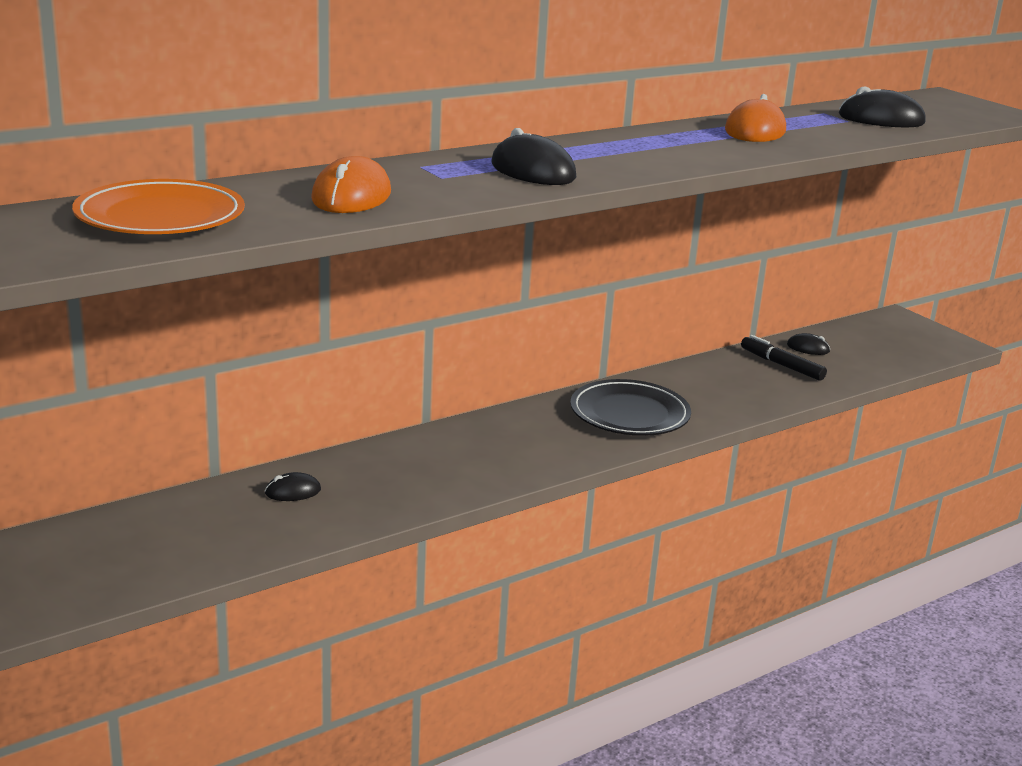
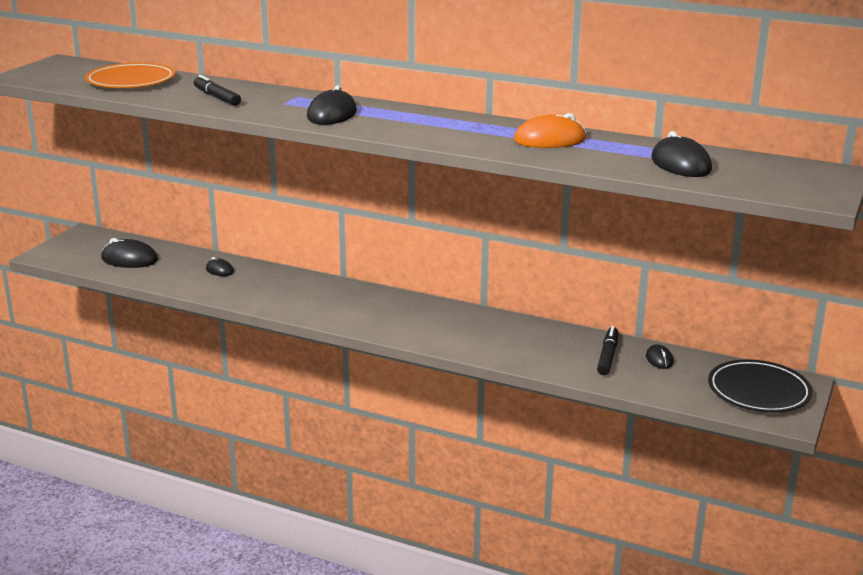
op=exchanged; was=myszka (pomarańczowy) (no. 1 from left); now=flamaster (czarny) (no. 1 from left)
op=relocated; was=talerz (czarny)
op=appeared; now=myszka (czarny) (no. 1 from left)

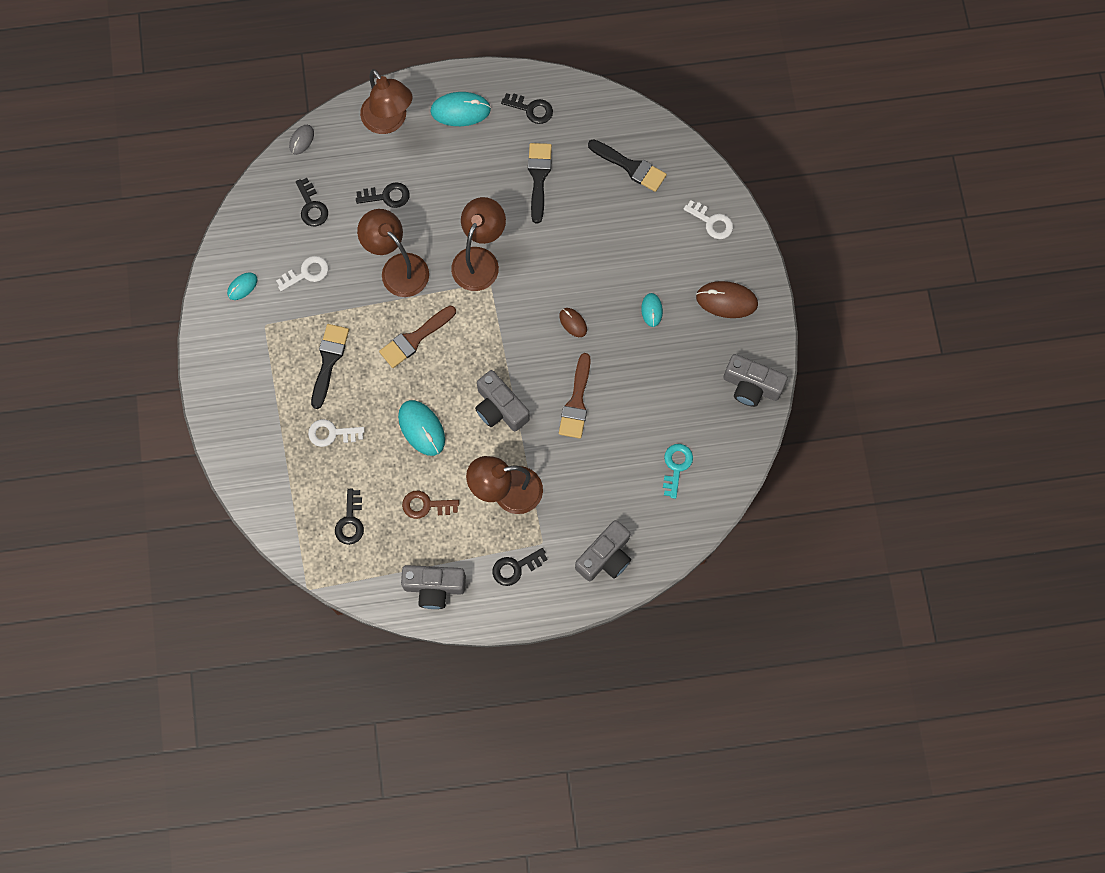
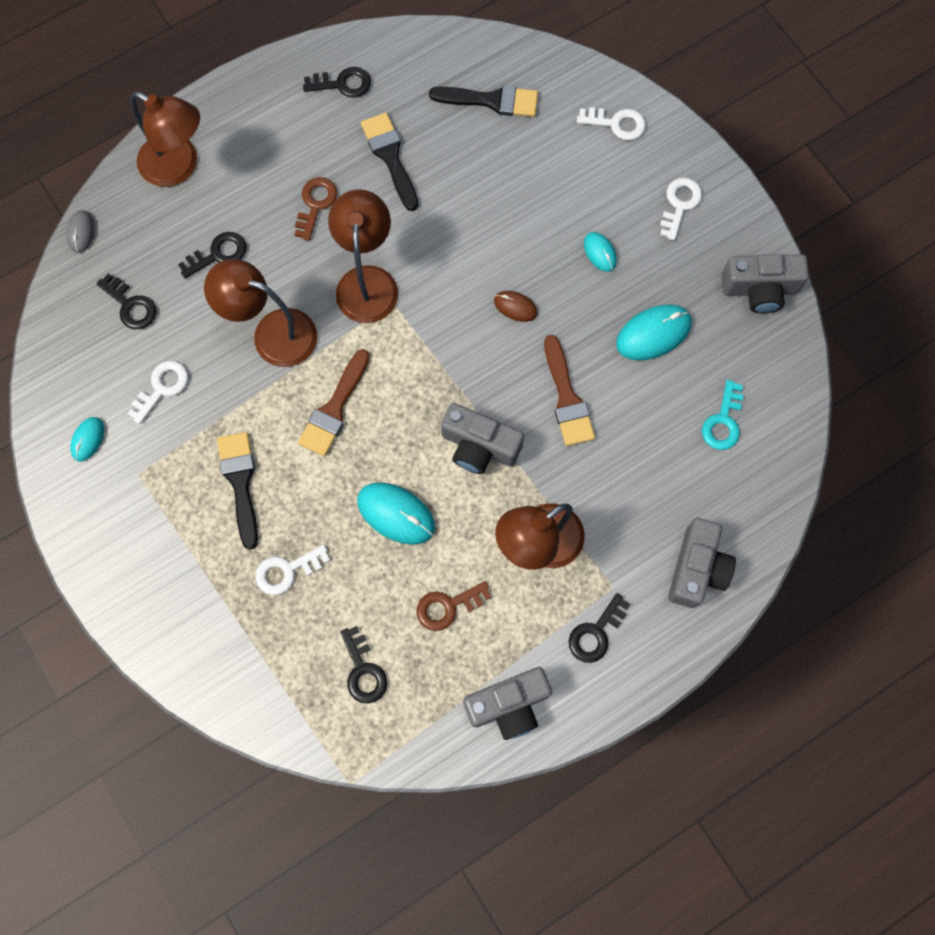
op=relocated; was=myszka (turkusowy) (no. 3 from left in the first image); now=myszka (turkusowy) (no. 4 from left)
op=exchanged; was=myszka (brązowy) (no. 2 from left); now=klucz (biały) (no. 4 from left)
op=spun; was=klucz (turkusowy); clockwise=-150
op=appeared; now=klucz (brązowy) (no. 1 from left)

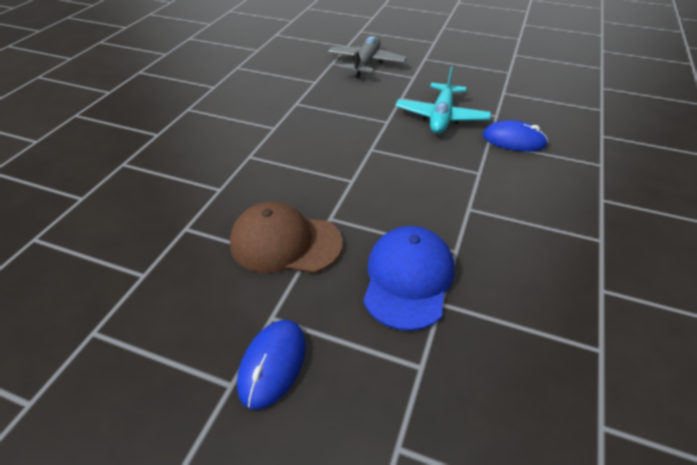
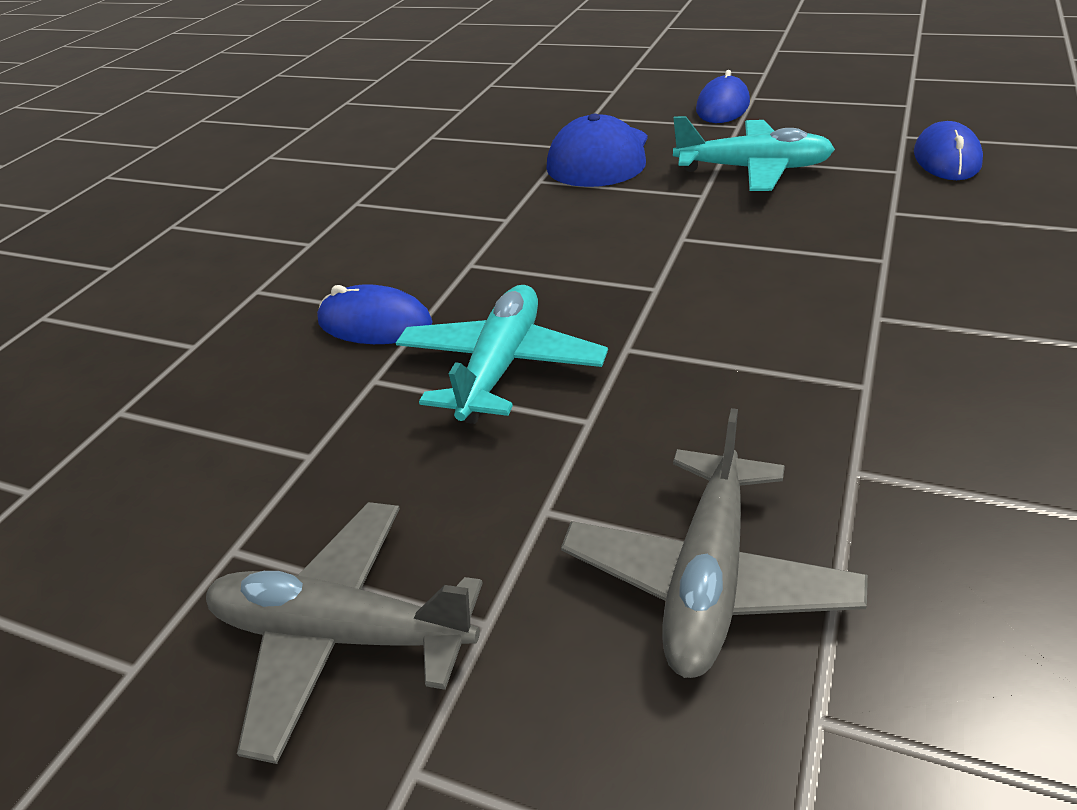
op=exchanged; was=czapka (brązowy); now=samolot (turkusowy) (no. 2 from left)
op=appeared; now=myszka (niebieski) (no. 3 from left)
op=appeared; now=samolot (szary) (no. 1 from left)

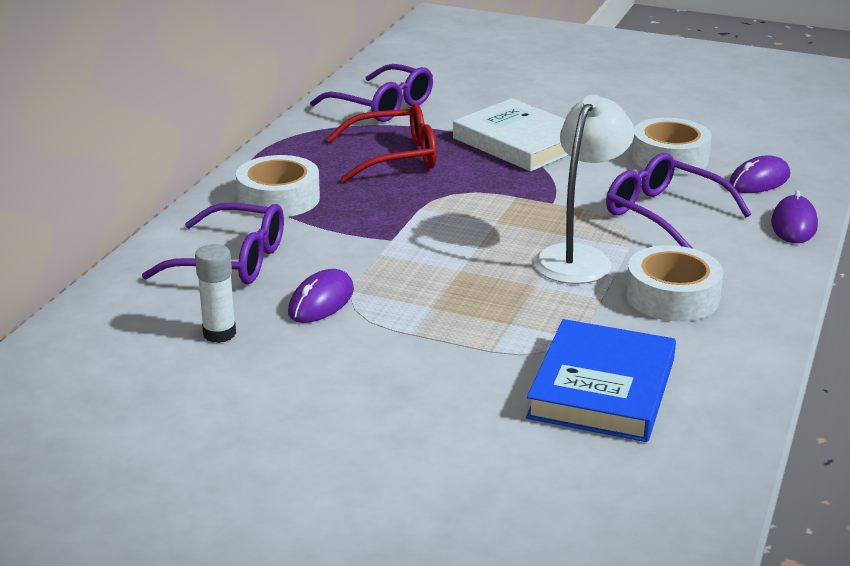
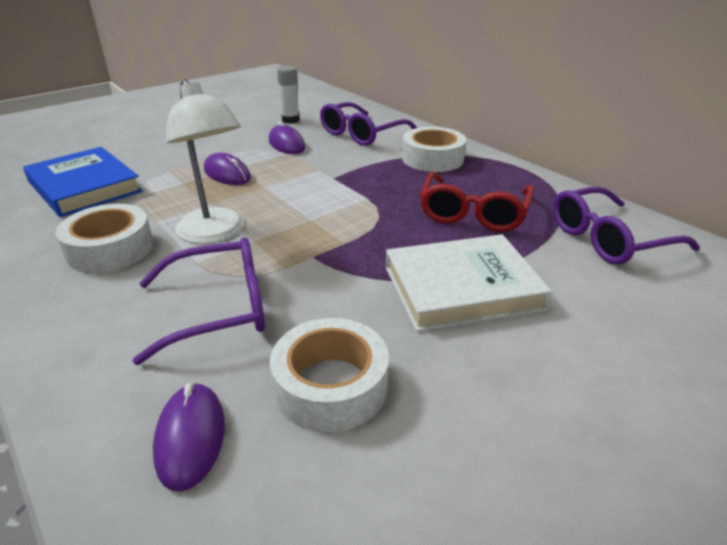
op=relocated; was=myszka (fioletowy) (no. 3 from left in the first image); now=myszka (fioletowy) (no. 2 from left)

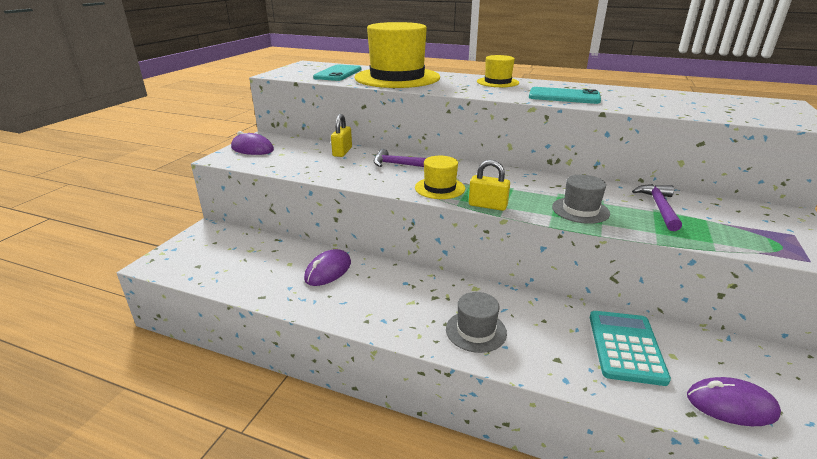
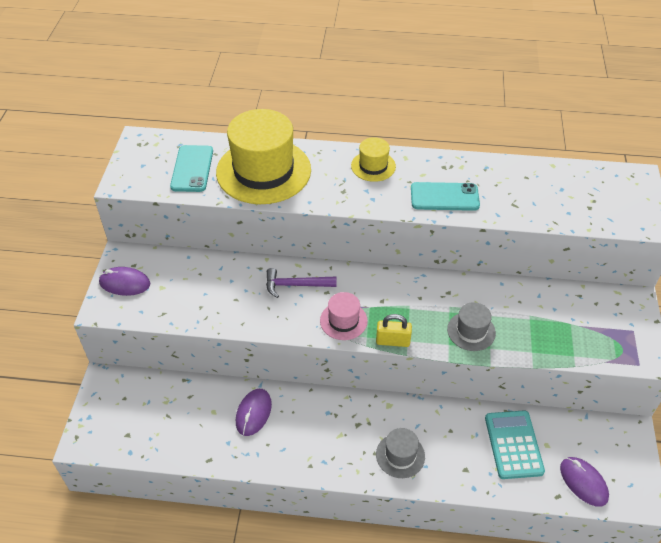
op=missing; was=kłódka (żółty) (no. 1 from left)
op=colour; was=kapelusz (żółty) (no. 2 from left); now=kapelusz (różowy)
op=missing; was=młotek (fioletowy) (no. 2 from left)
op=spun; was=myszka (fioletowy) (no. 3 from left); clockwise=60

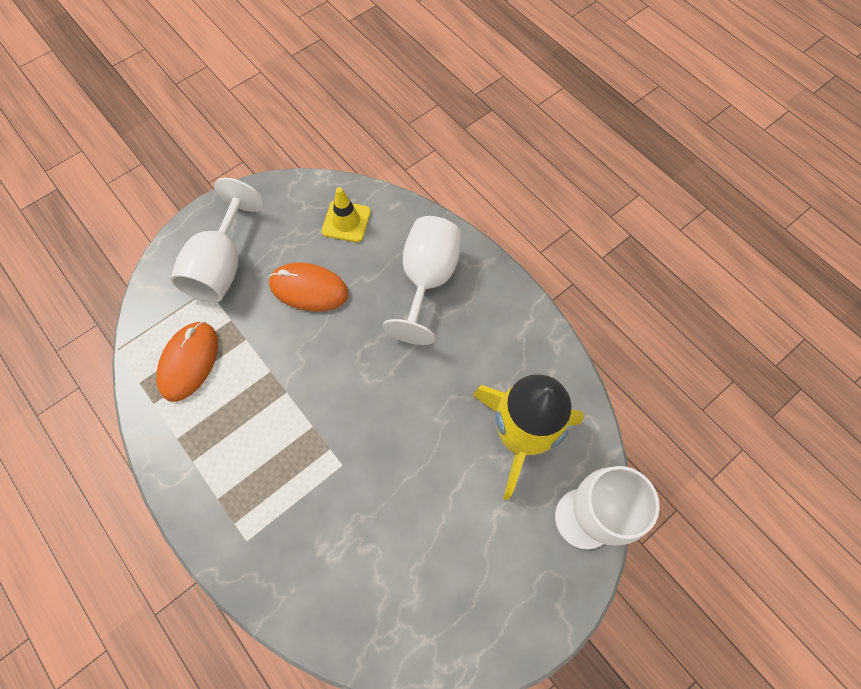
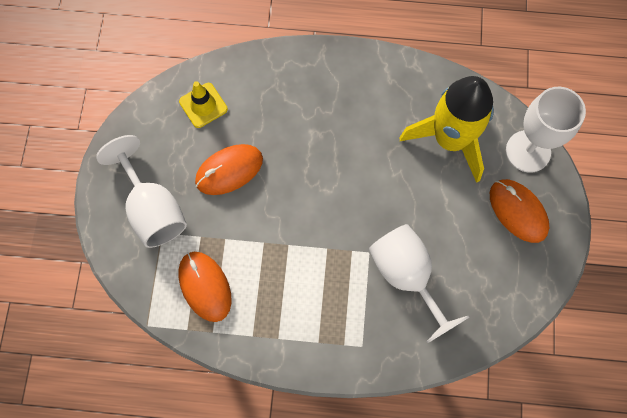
op=relocated; was=kielich (biały) (no. 2 from left)
op=appeared; now=myszka (pomarańczowy) (no. 3 from left)

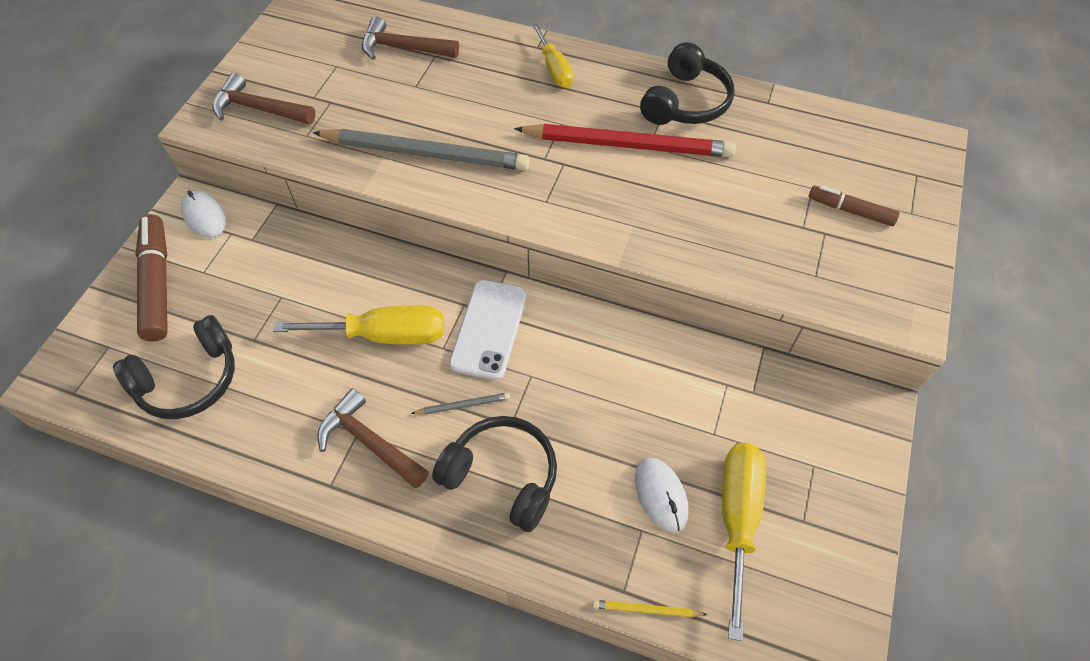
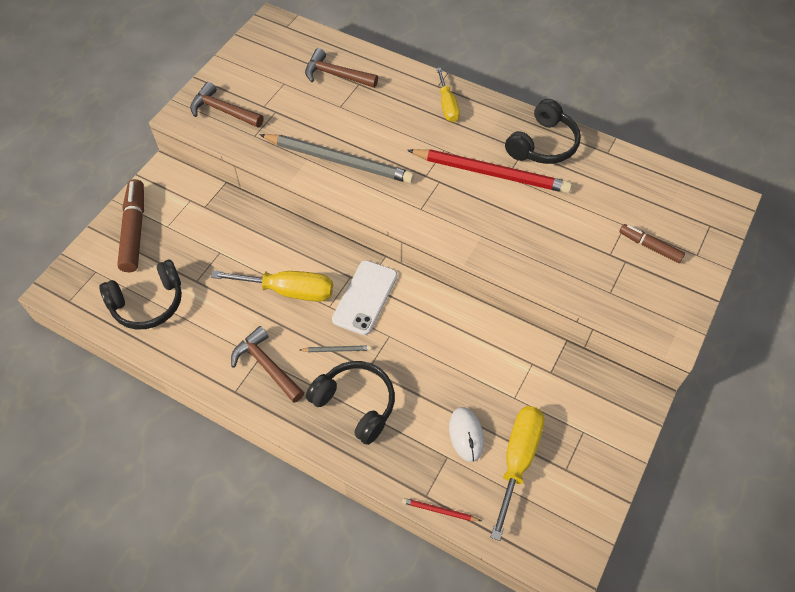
op=missing; was=myszka (biały) (no. 1 from left)
op=colour; was=ołówek (żółty); now=ołówek (czerwony) (no. 1 from left)

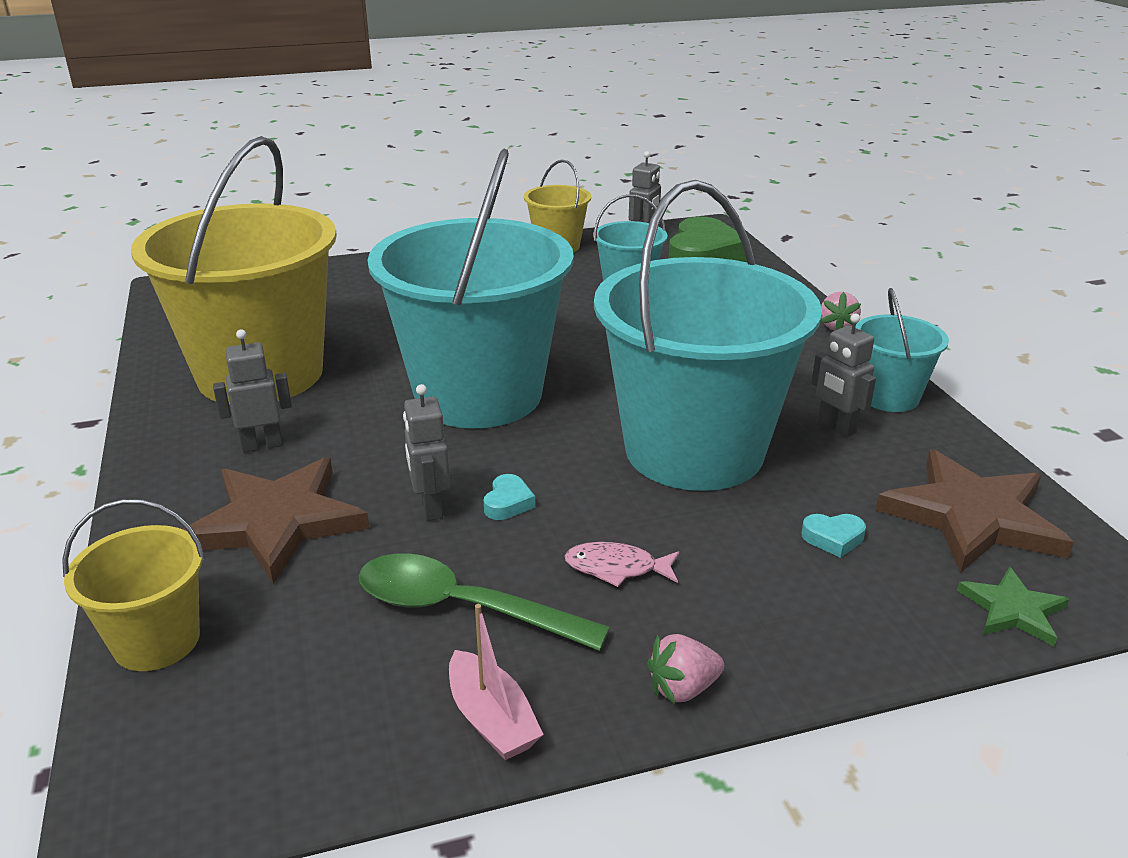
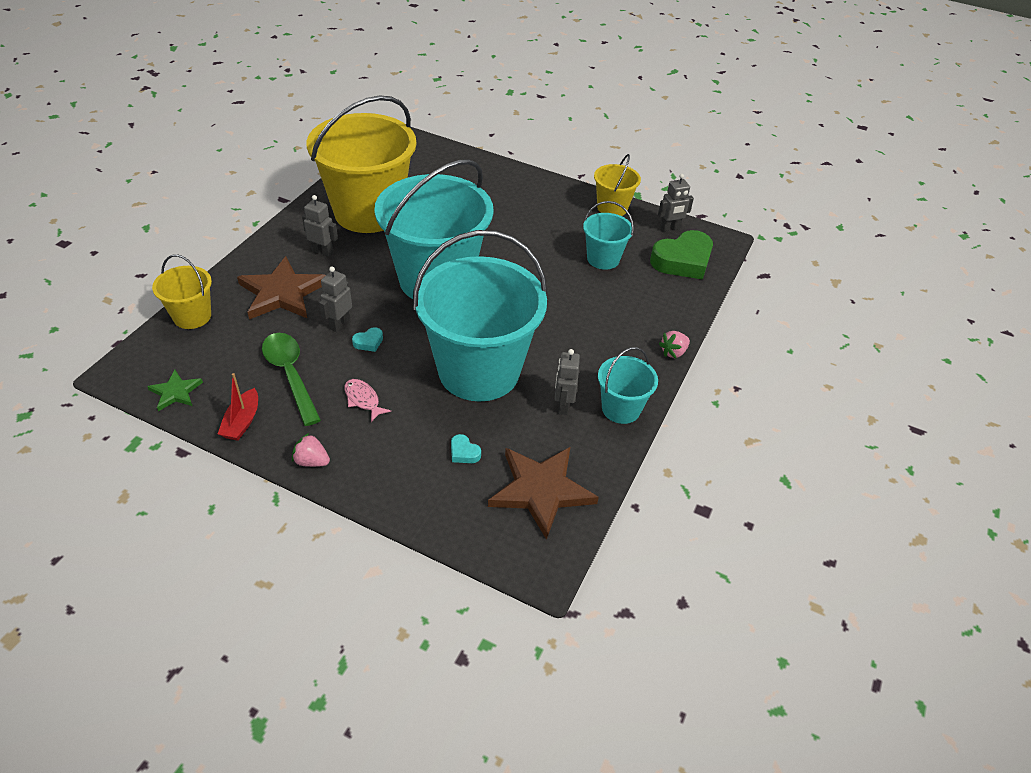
op=relocated; was=gwiazda (zielony)
op=colour; was=łódka (różowy); now=łódka (czerwony)

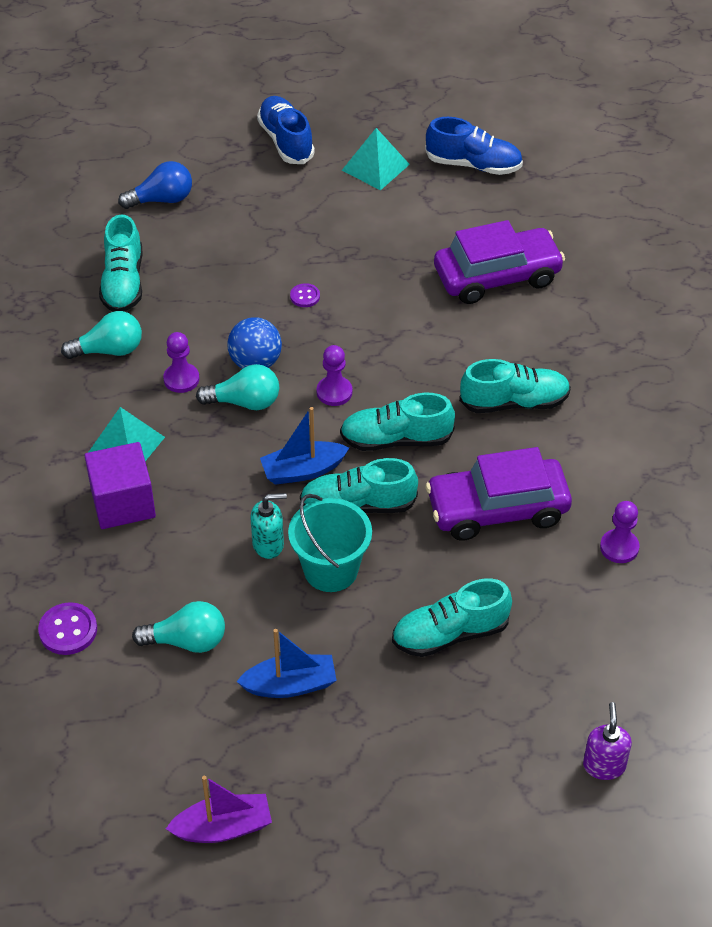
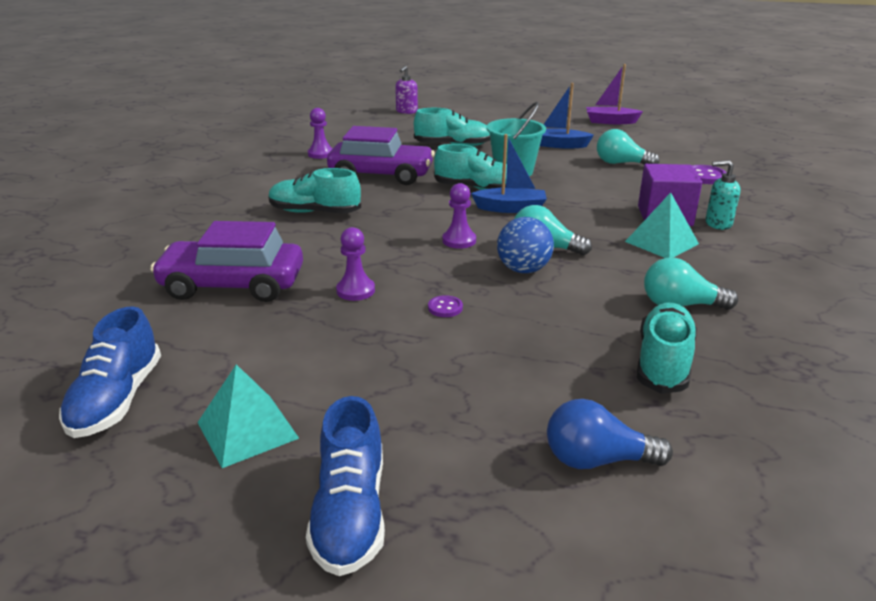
op=spun; was=but (niebieski) (no. 2 from left in the first image); clockwise=-120
op=relocated; was=pionek (fioletowy) (no. 1 from left in the first image); now=pionek (fioletowy) (no. 2 from left)
op=missing; was=but (turkusowy) (no. 3 from left)
op=relocated; was=dozownik mydła (turkusowy)

